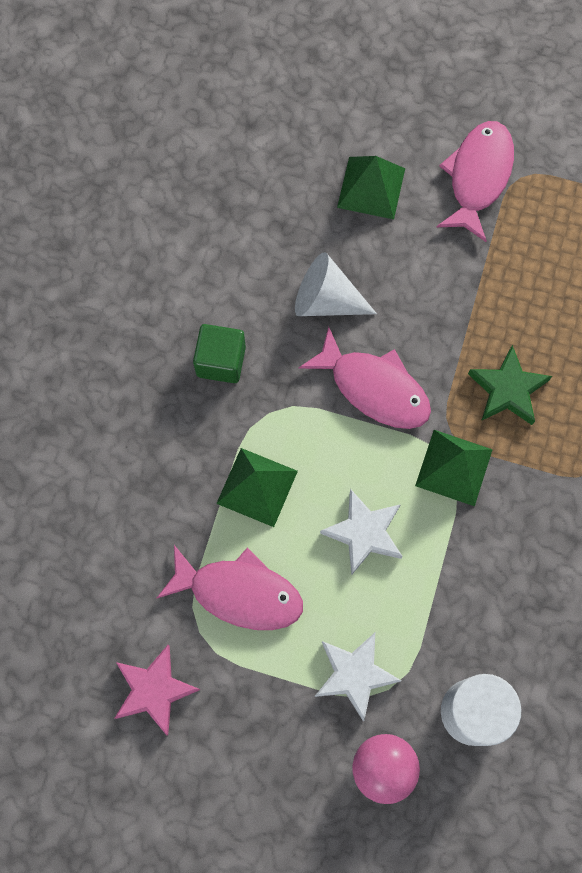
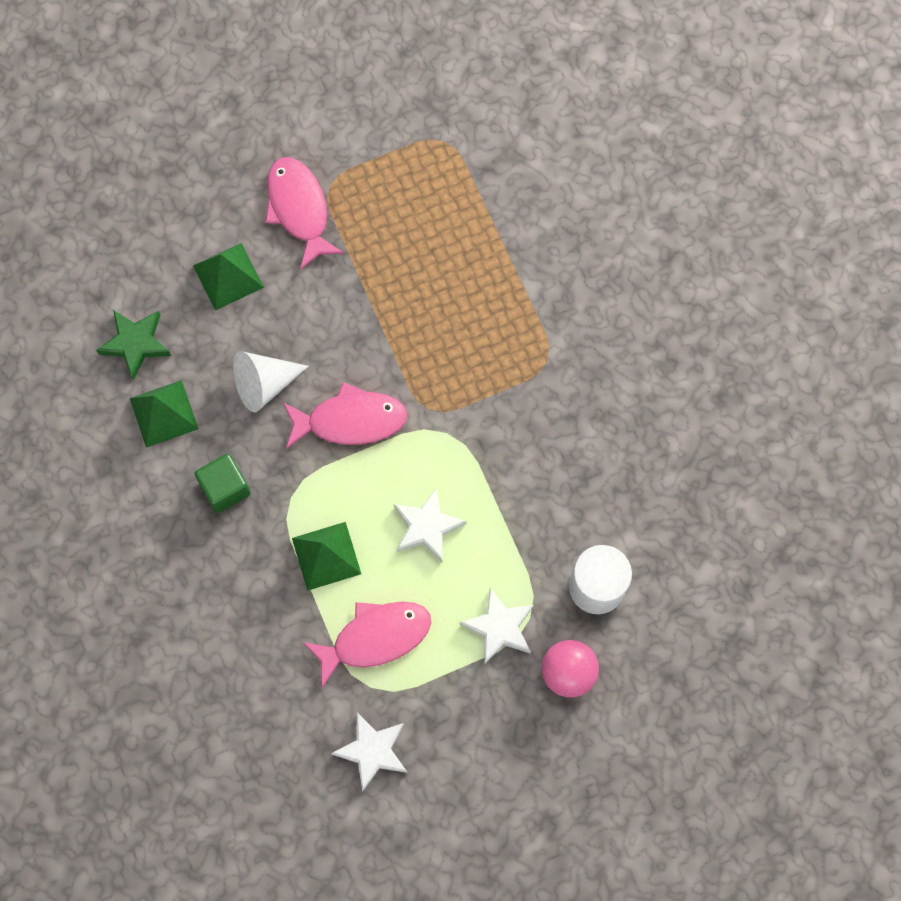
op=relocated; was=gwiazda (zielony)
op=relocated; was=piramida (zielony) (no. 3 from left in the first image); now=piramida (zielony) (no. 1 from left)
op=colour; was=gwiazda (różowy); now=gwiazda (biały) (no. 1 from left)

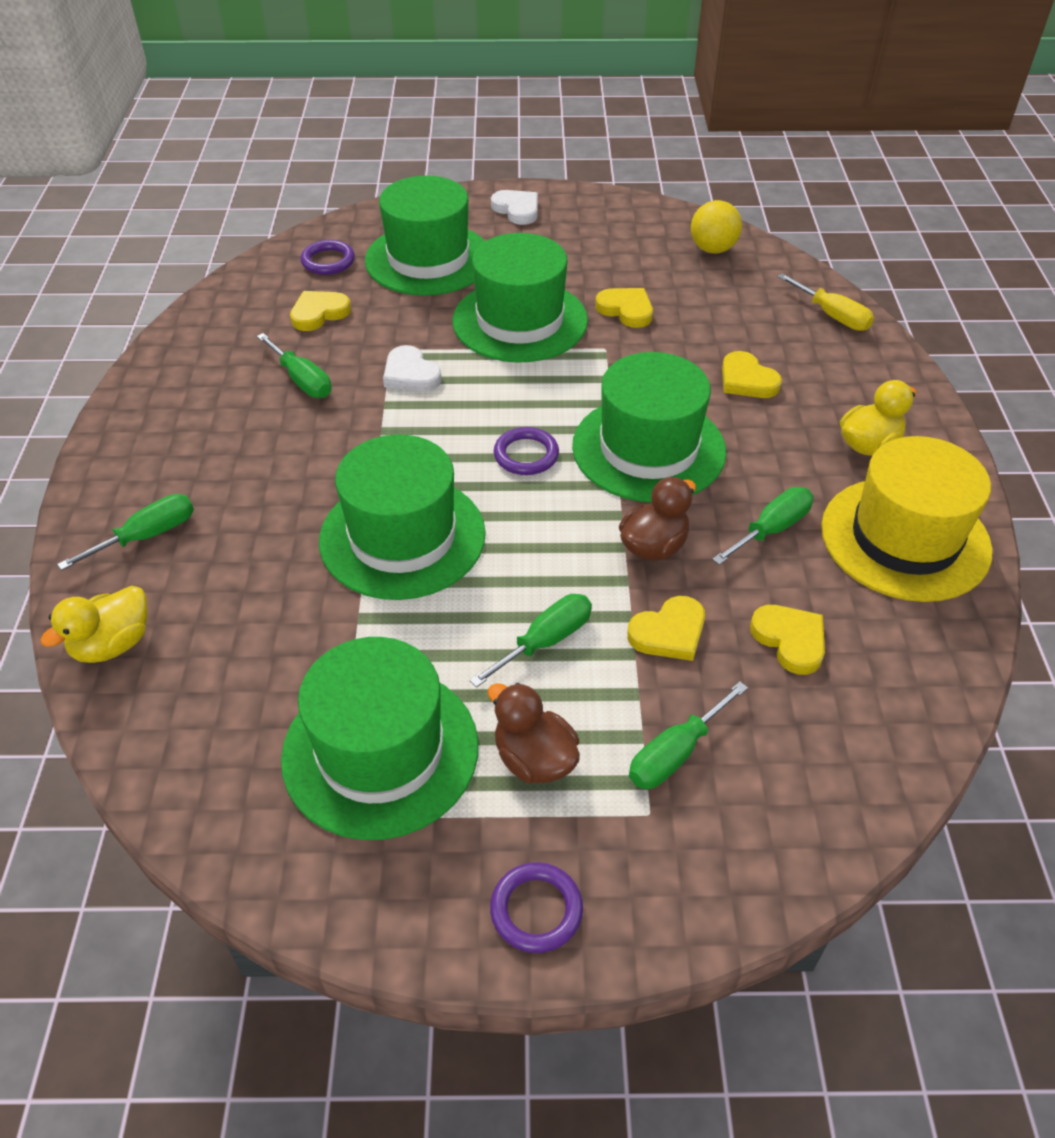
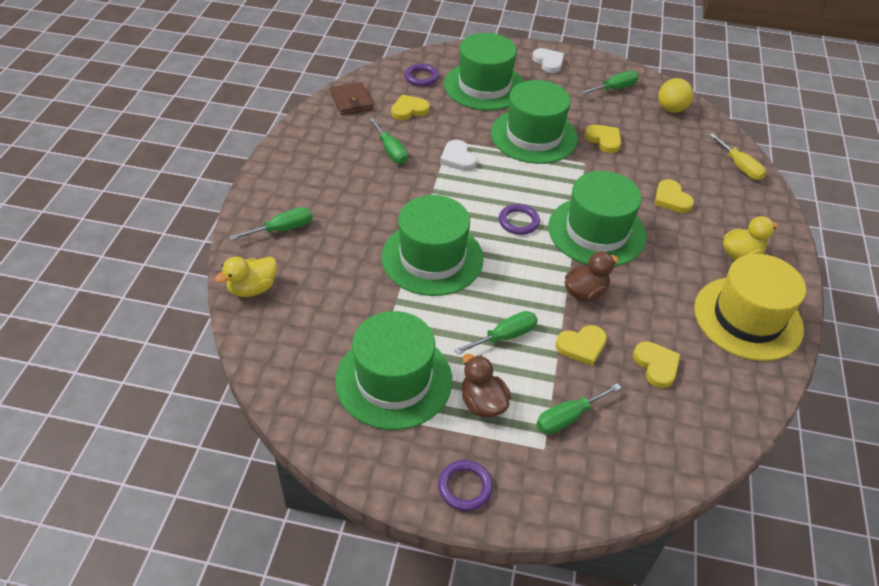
op=relocated; was=śrubokręt (zielony) (no. 5 from left)
op=appeared; now=portfel (brązowy)

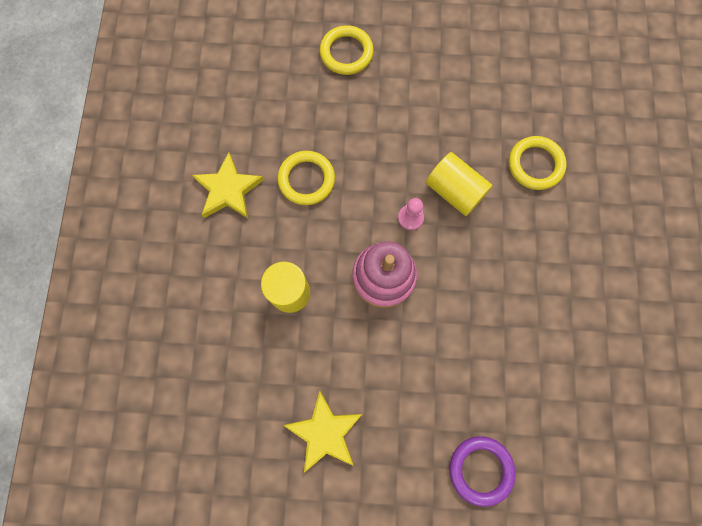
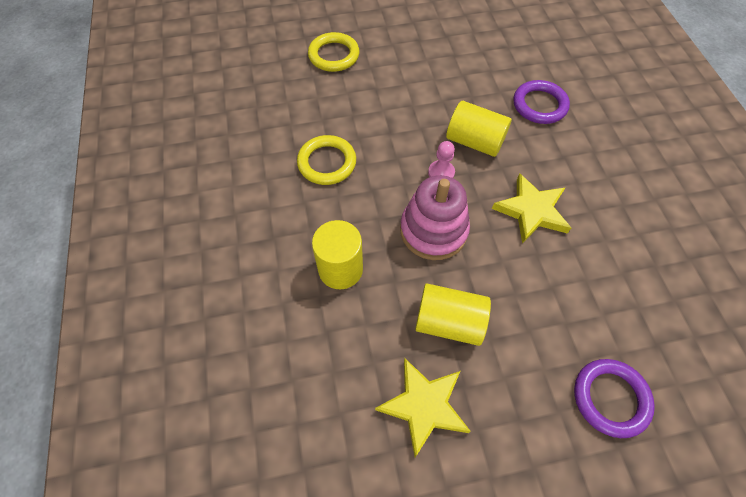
op=colour; was=pierścień (żółty) (no. 3 from left); now=pierścień (fioletowy) (no. 1 from left)
op=relocated; was=gwiazda (żółty) (no. 1 from left in the first image); now=gwiazda (żółty) (no. 2 from left)
op=appeared; now=walec (żółty) (no. 2 from left)

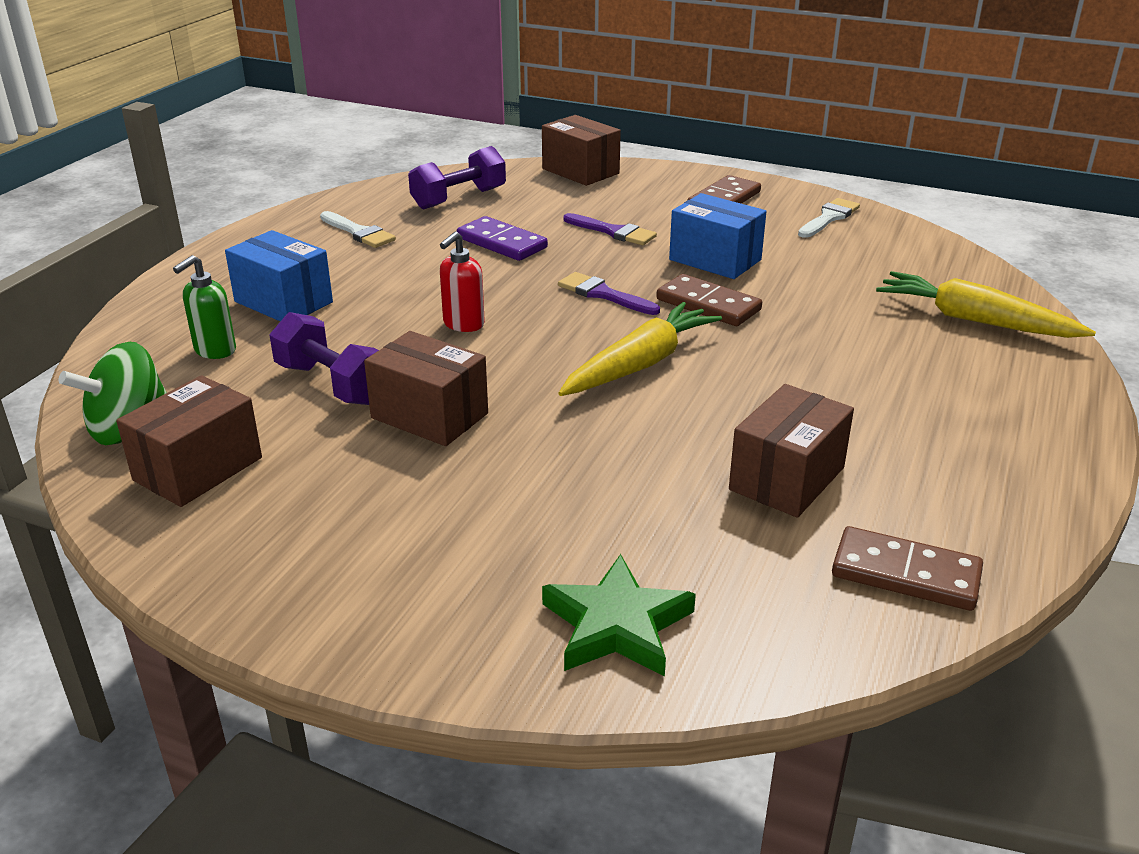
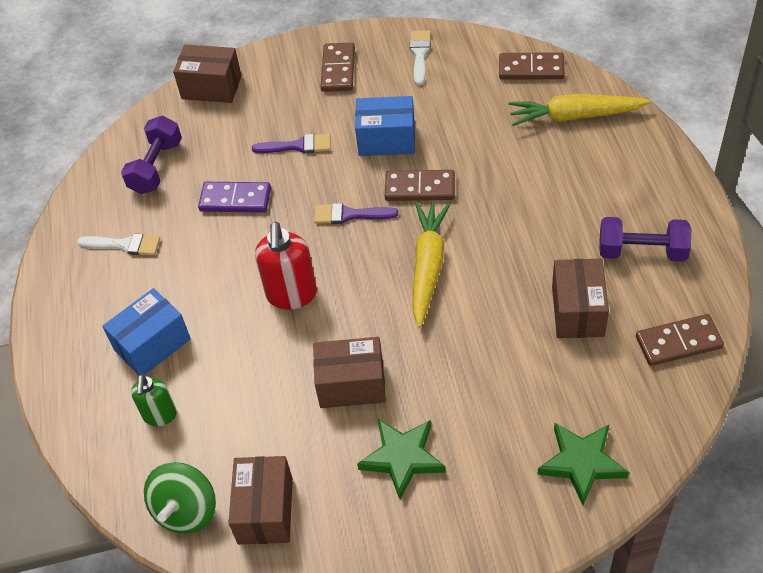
op=spun; was=pudełko (niebieski) (no. 1 from left); clockwise=-45
op=size; was=dozownik mydła (czerwony); ratio=1.58
op=relocated; was=hantel (fioletowy) (no. 1 from left in the first image); now=hantel (fioletowy) (no. 2 from left)
op=appeared; now=kostka domina (brązowy) (no. 3 from left)
op=appeared; now=gwiazda (zielony) (no. 1 from left)

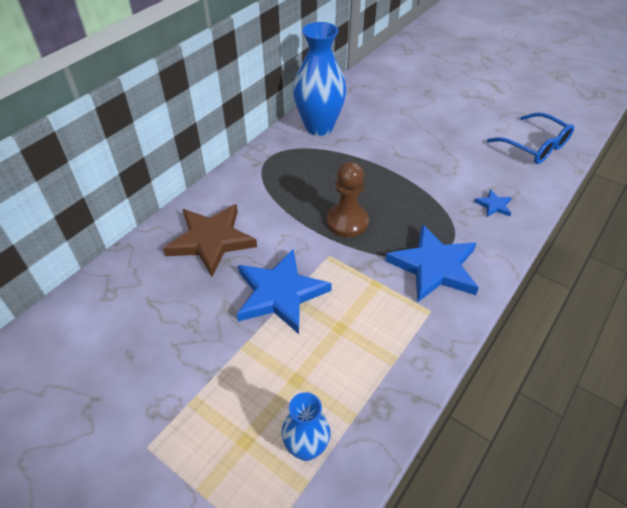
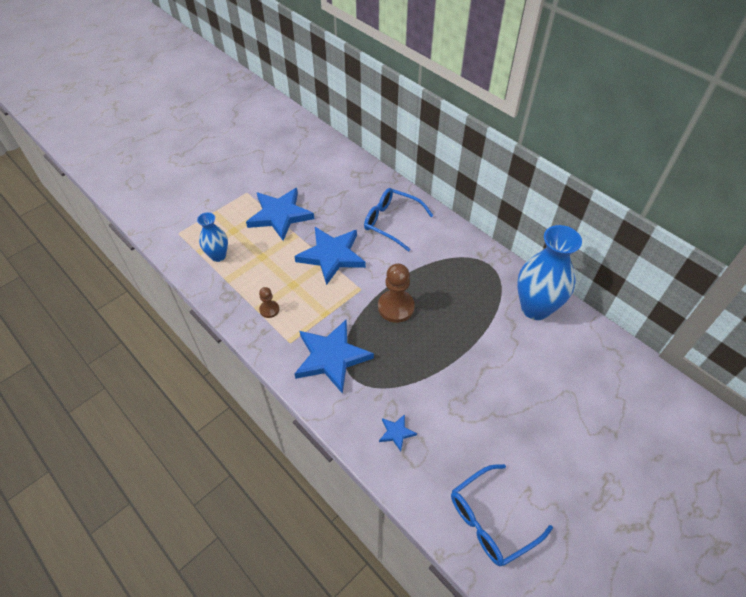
op=exchanged; was=gwiazda (brązowy); now=okulary (niebieski) (no. 1 from left)
op=appeared; now=gwiazda (niebieski) (no. 1 from left)
op=appeared; now=pionek (brązowy) (no. 1 from left)

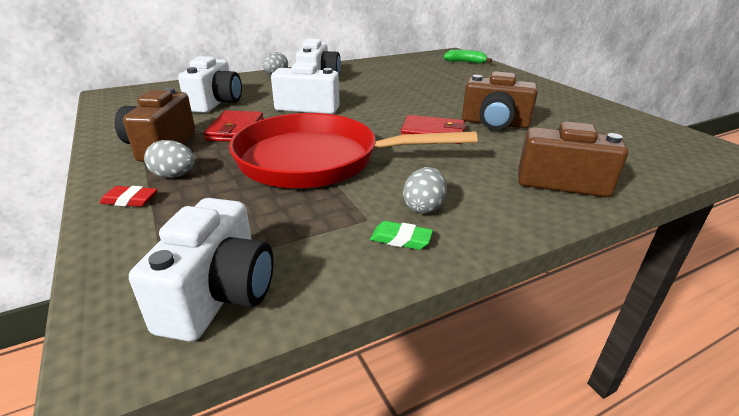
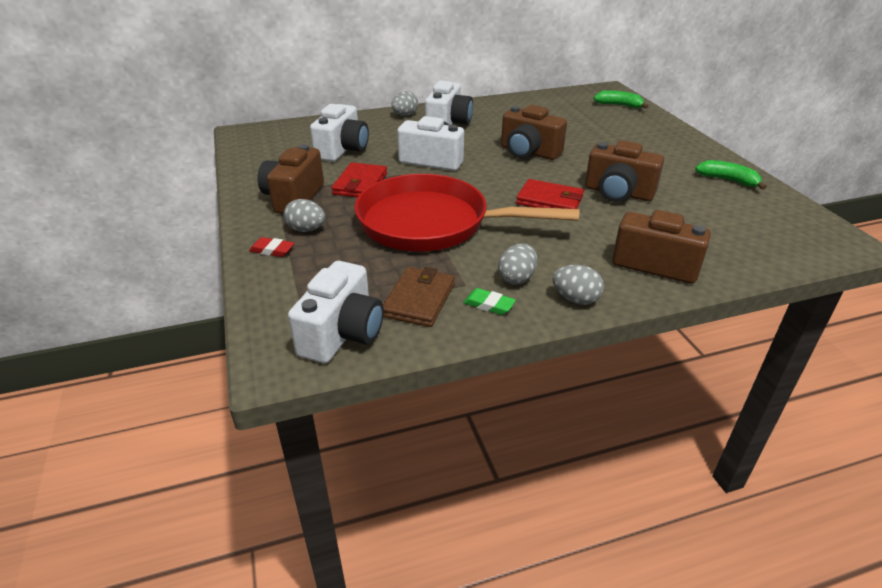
op=appeared; now=aparat fotograficzny (brązowy) (no. 2 from left)
op=appeared; now=banan (zielony) (no. 2 from left)
op=appeared; now=jajko (szary) (no. 4 from left)
op=appeared; now=portfel (brązowy)

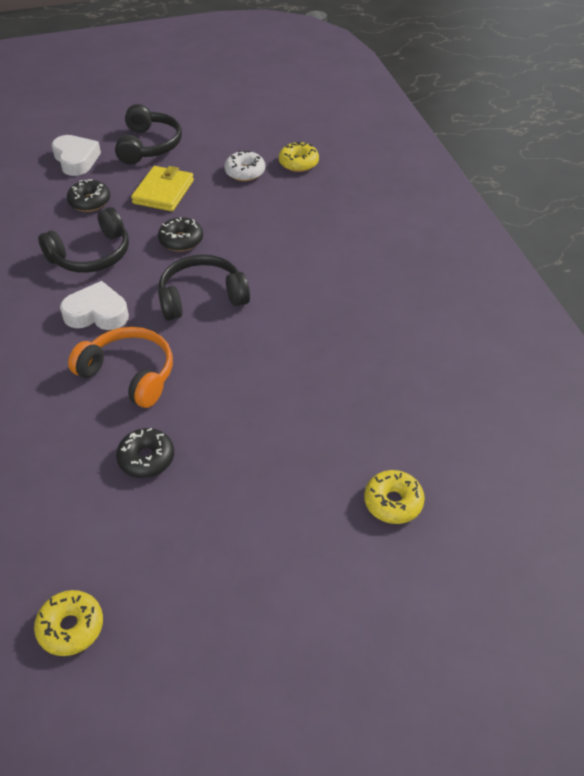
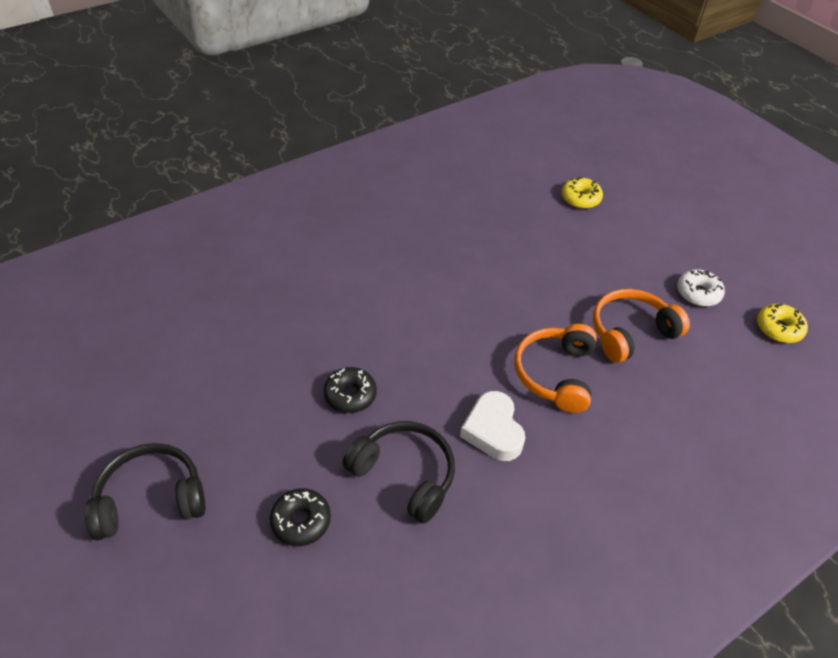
op=missing; was=serce (biały) (no. 1 from left)
op=missing; was=donut (żółty) (no. 2 from left)
op=relocated; was=donut (biały)
op=missing; was=portfel (żółty)
op=missing; was=słuchawki (czarny) (no. 3 from left)
op=exchanged; was=donut (czarny) (no. 2 from left); now=słuchawki (pomarańczowy) (no. 2 from left)

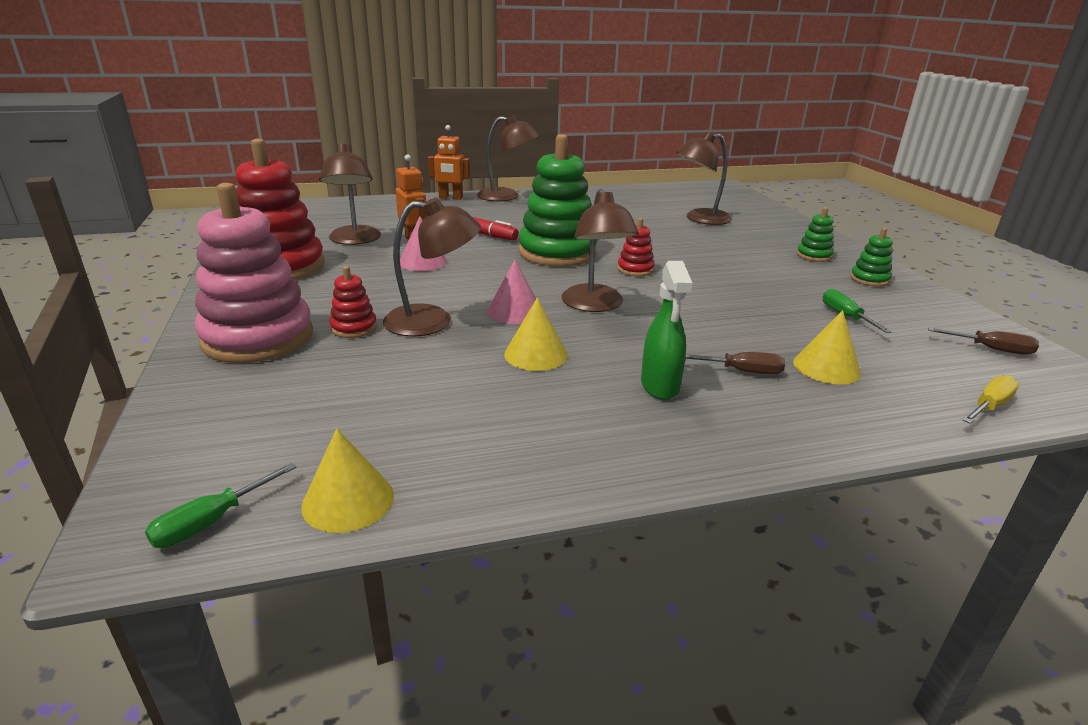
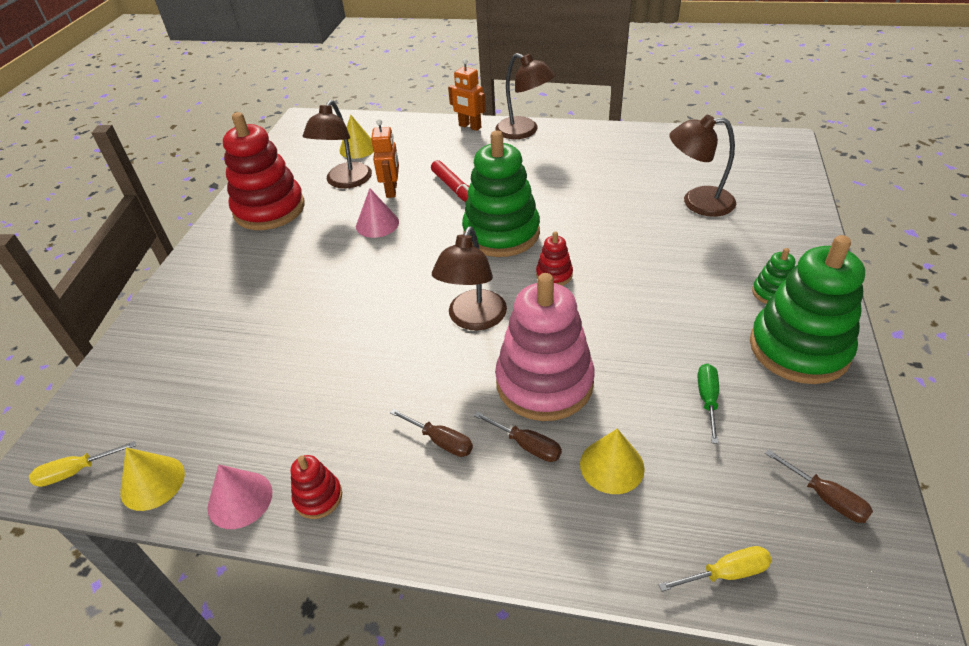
op=relocated; was=zabawka nakładanka (różowy)
op=missing; was=lampka (brązowy) (no. 2 from left)
op=size; was=zabawka nakładanka (zielony) (no. 3 from left); ratio=2.27
op=relocated; was=stożek (różowy) (no. 2 from left in the first image); now=stożek (różowy) (no. 1 from left)
op=exchanged; was=spryskiwacz (zielony); now=śrubokręt (brązowy) (no. 1 from left)
op=relocated; was=zabawka nakładanka (czerwony) (no. 2 from left)
op=relocated; was=stożek (żółty) (no. 2 from left)
op=colour; was=śrubokręt (zielony) (no. 1 from left); now=śrubokręt (żółty) (no. 1 from left)

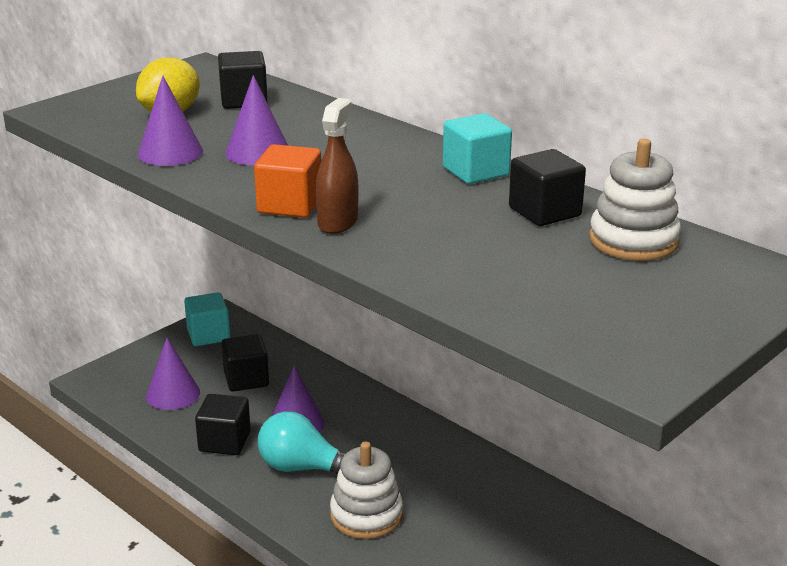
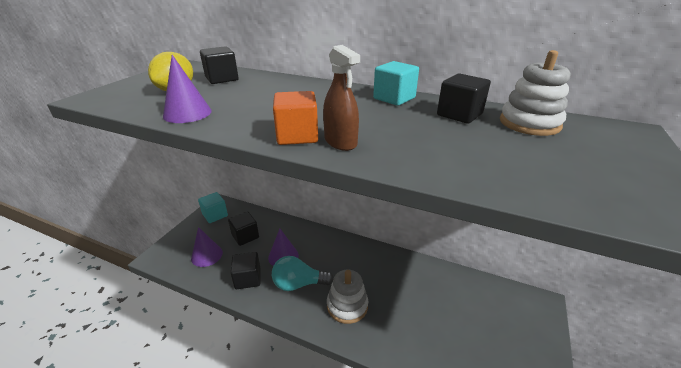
op=missing; was=stożek (fioletowy) (no. 3 from left)
op=spun; was=spryskiwacz (brązowy); clockwise=150

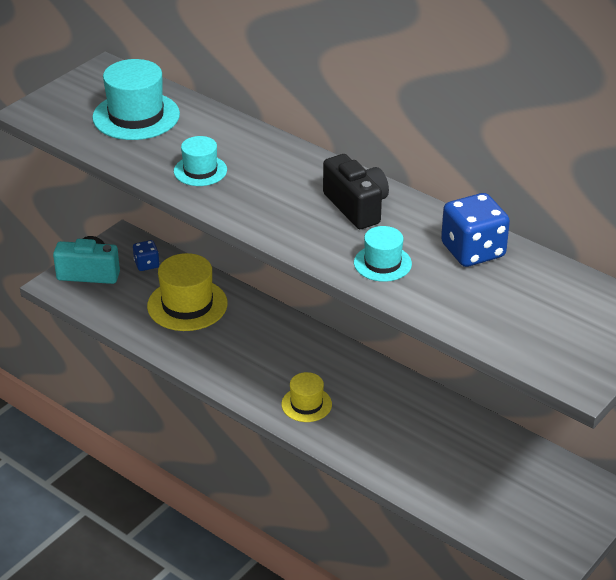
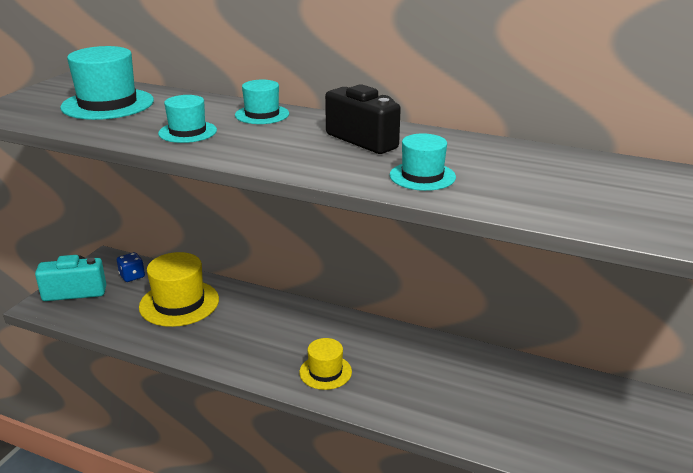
op=missing; was=kostka do gry (niebieski) (no. 2 from left)
op=appeared; now=kapelusz (turkusowy) (no. 3 from left)

